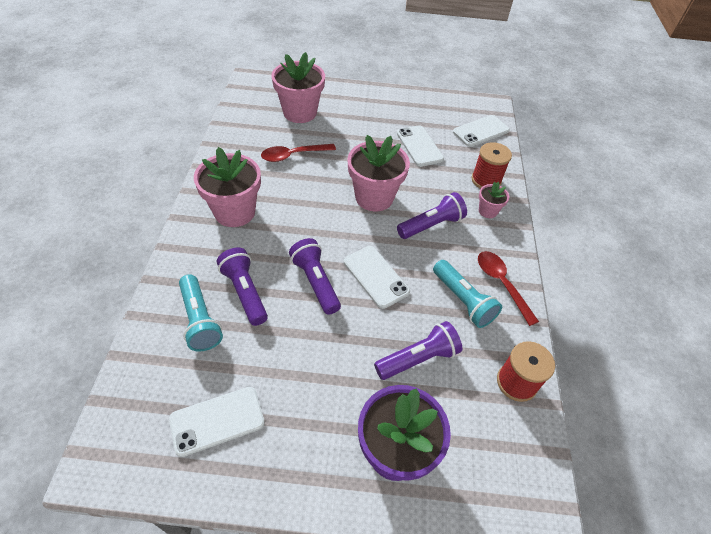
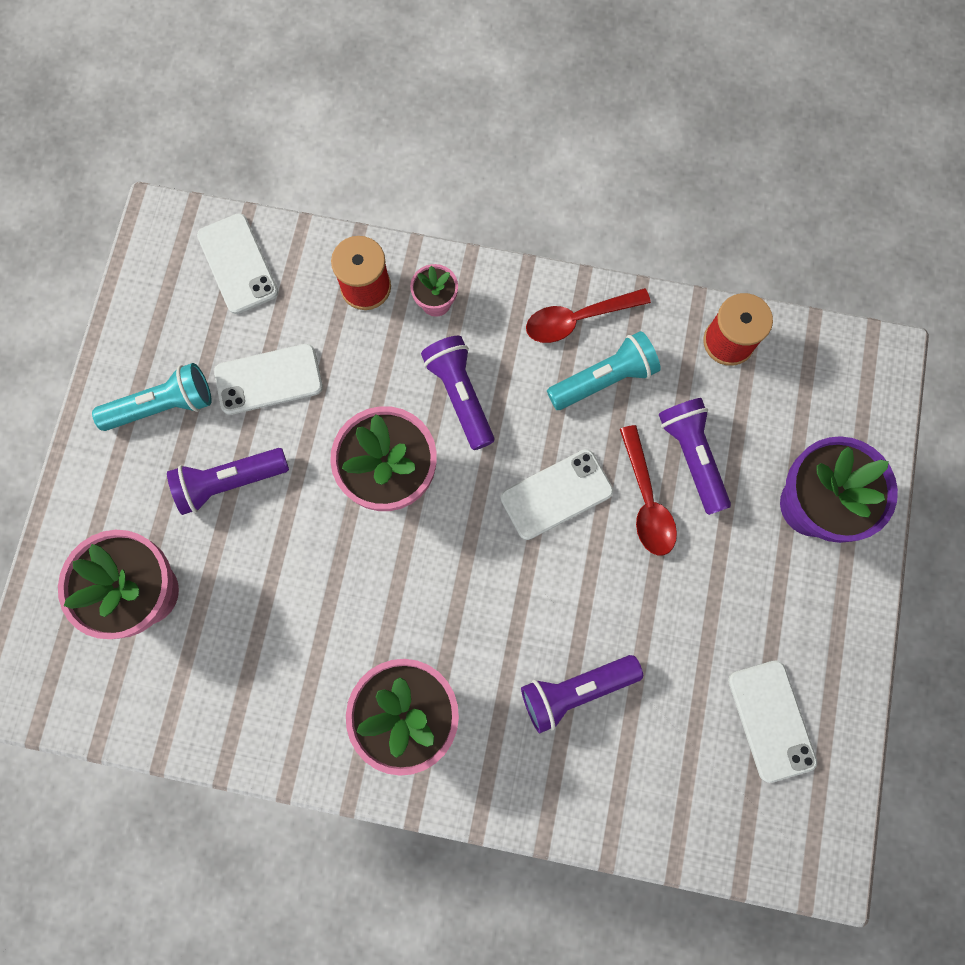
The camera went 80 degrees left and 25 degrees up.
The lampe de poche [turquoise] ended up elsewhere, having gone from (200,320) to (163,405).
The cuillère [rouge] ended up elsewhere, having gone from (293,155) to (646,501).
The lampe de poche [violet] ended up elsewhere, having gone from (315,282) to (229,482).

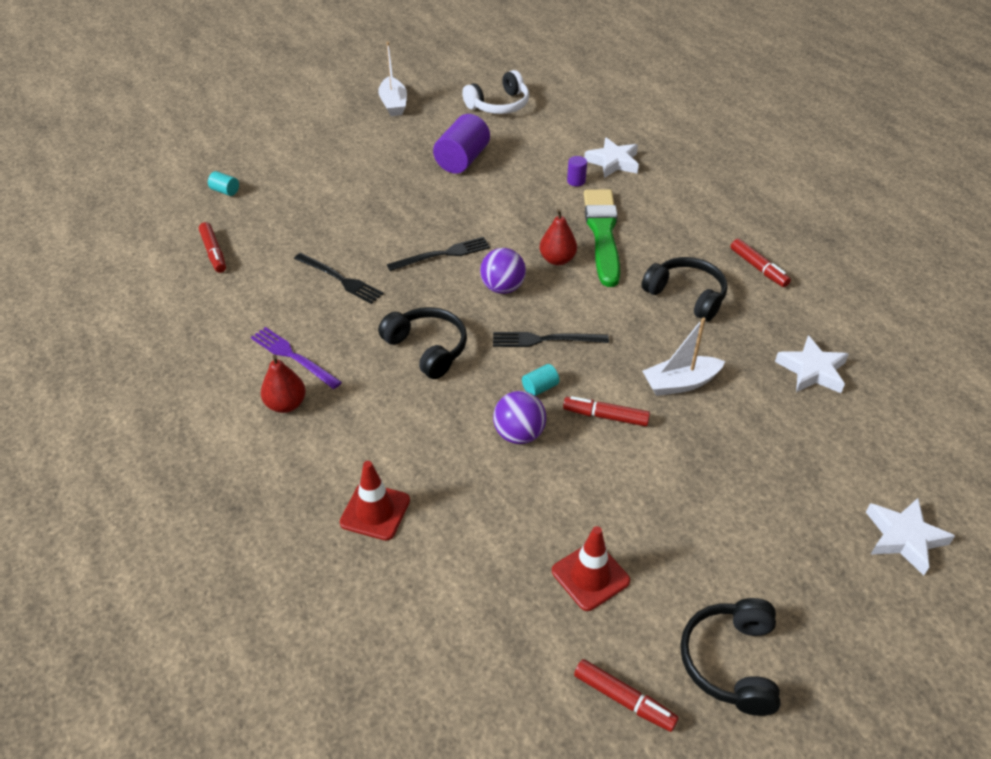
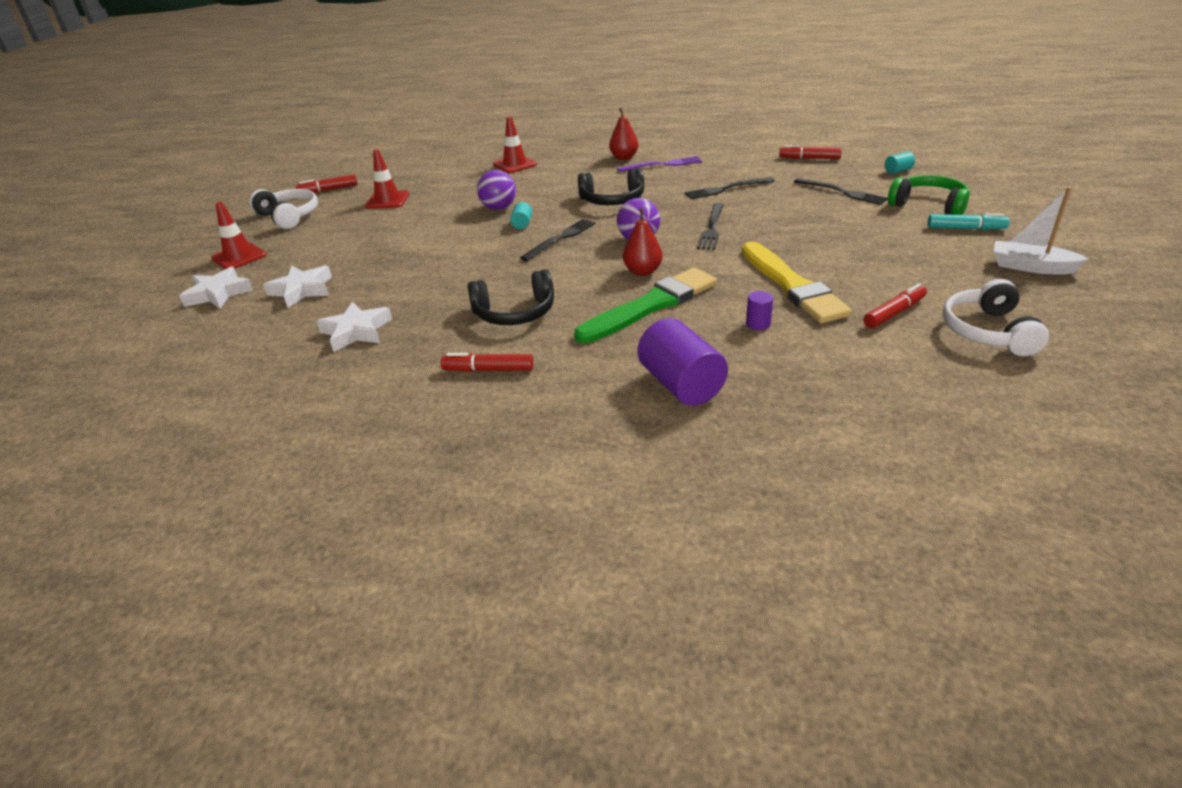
The camera went 130 degrees right and 10 degrees down.
The cylindre [violet] ended up elsewhere, having gone from (462,160) to (681,384).
The feutre [rouge] ended up elsewhere, having gone from (605,416) to (894,313).
The étoile [blanc] ended up elsewhere, having gone from (613,162) to (302,290).
The pinceau [vert] at (602,234) ended up facing another way, 75 degrees counterclockwise from before.
The second view lost the bateau [blanc] at (680,383).
What was the casque audio [noir] at (730,662) turned into the casque audio [blanc] at (289,216).
The second view gained the cône de chantier [rouge] at (239,257).
The second view gained the pinceau [jaune] at (792,285).
The second view gained the fourchette [noir] at (842,192).
The second view gained the casque audio [vert] at (928,205).
The second view gained the feutre [turquoise] at (965,228).

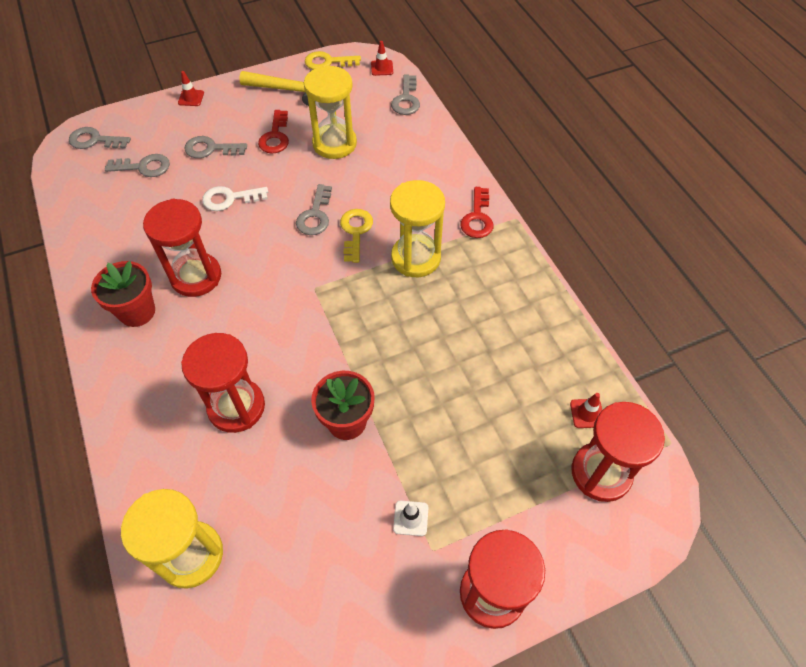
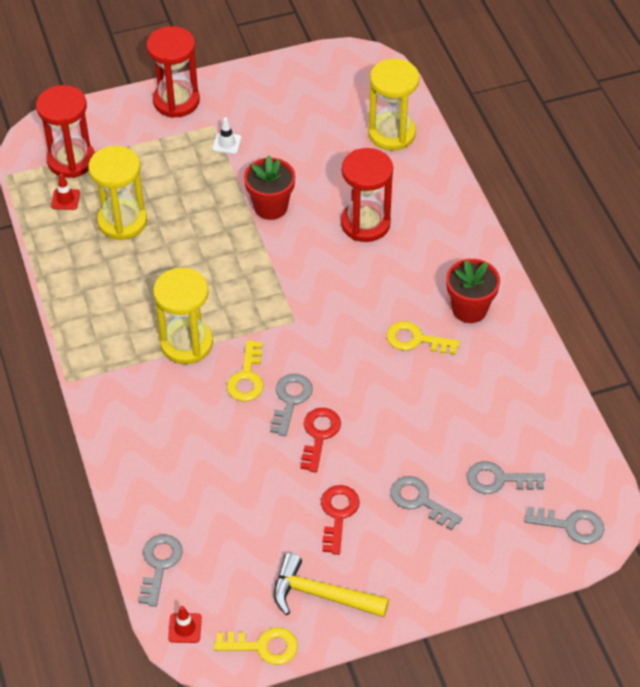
The camera went 175 degrees left and 5 degrees down.
Where the sablier [rouge] stood at (196,276), the clé [jaune] came to stand at (416,340).
The second view lost the cône de chantier [rouge] at (191,98).
The clé [gris] at (210,149) ended up facing another way, 150 degrees counterclockwise from before.
The second view lost the clé [blanc] at (229,199).
The sablier [jaune] ended up elsewhere, having gone from (334,143) to (122,221).
The clé [rouge] ended up elsewhere, having gone from (477,218) to (319,435).

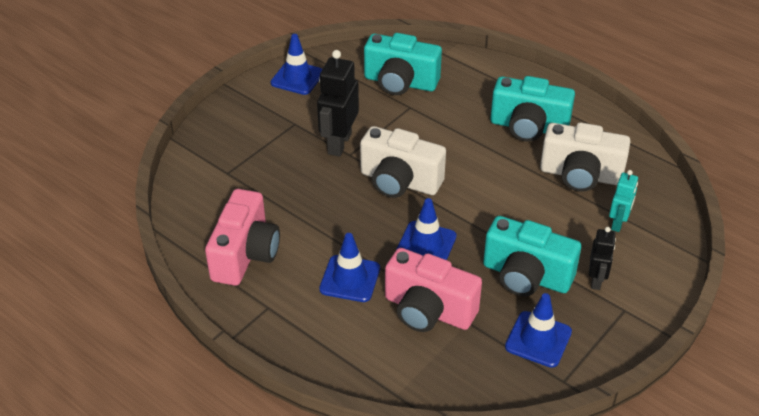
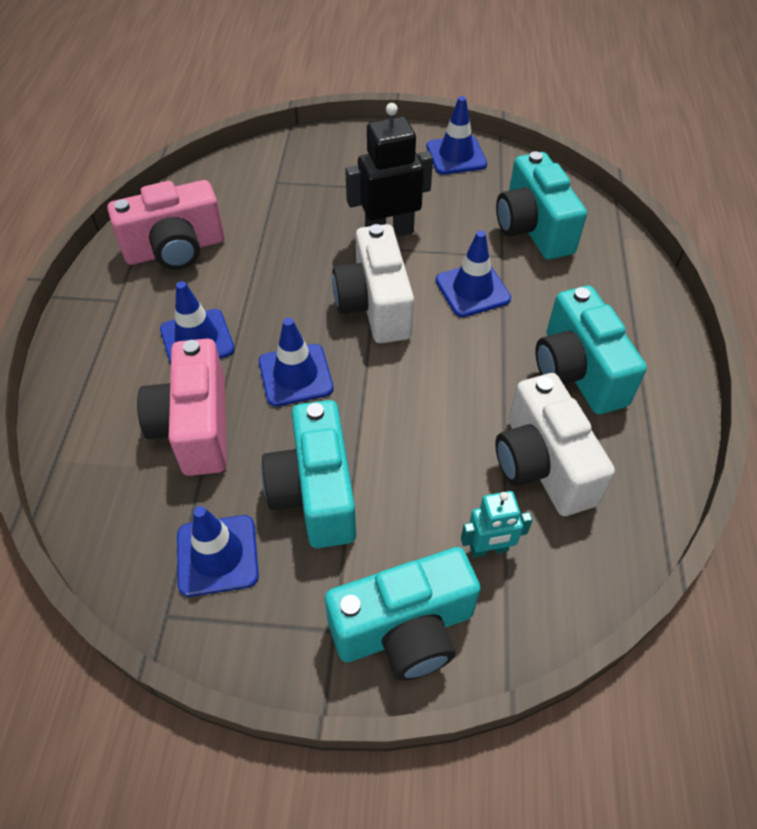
The camera went 55 degrees right and 10 degrees up.
The second view lost the robot [noir] at (596,280).
The second view gained the appareil photo [turquoise] at (404,629).
The second view gained the cône de chantier [bleu] at (472,290).

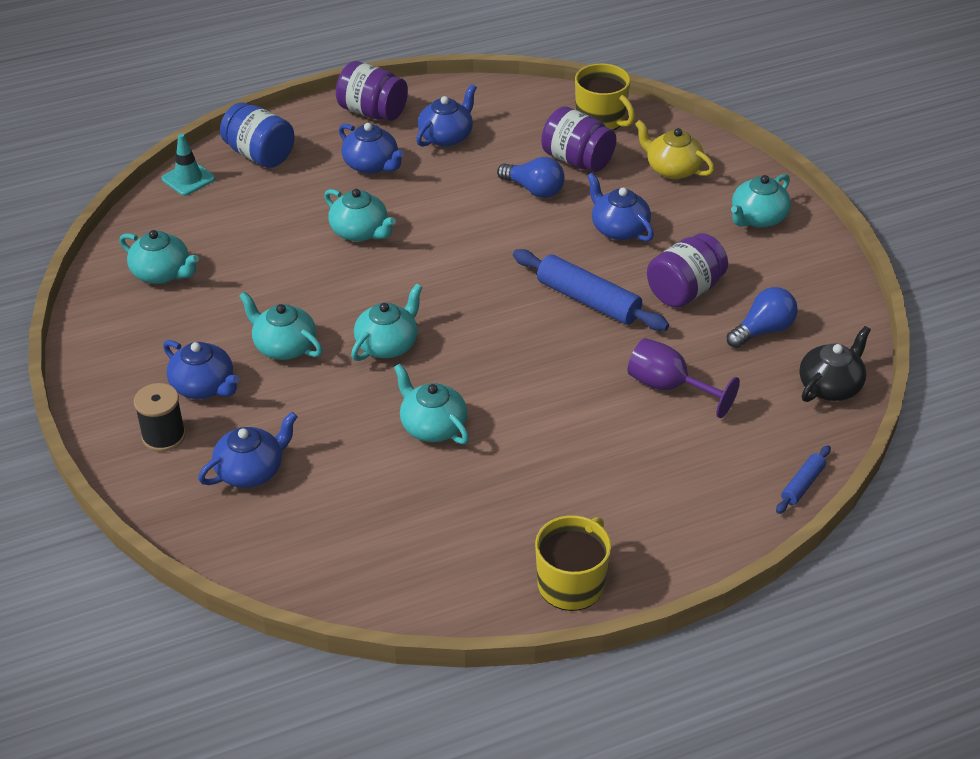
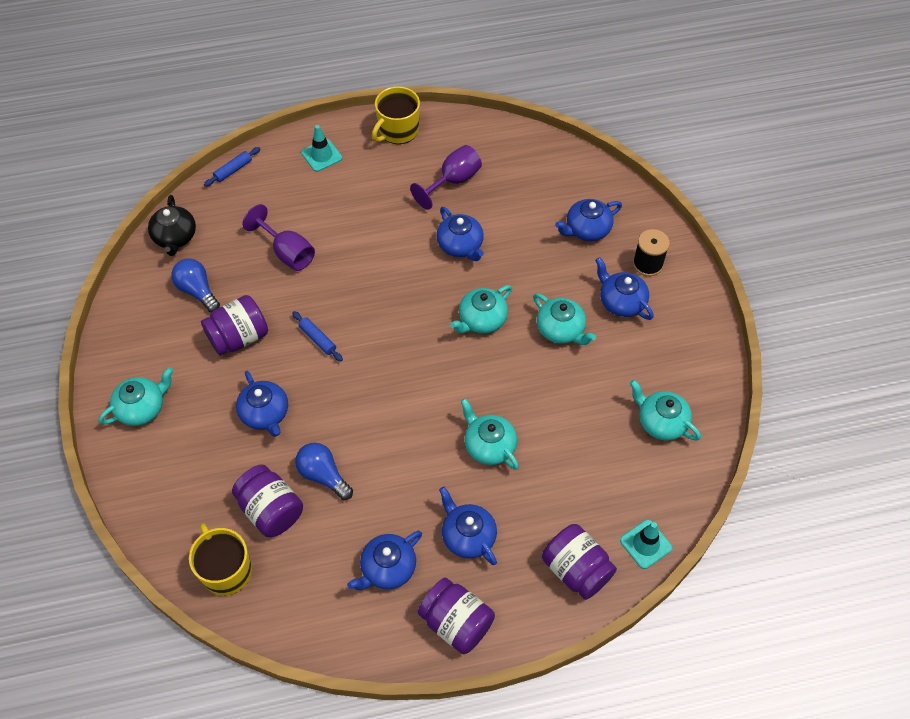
The camera went 170 degrees left and 15 degrees up.
What was the bocal [bleu] at (260,155) turned into the bocal [violet] at (576,570).
What was the théière [turquoise] at (432,426) turned into the théière [bleu] at (460,245).
The size of the rouleau à pâtisserie [bleu] at (588,300) changed by a factor of 0.52.
The second view lost the théière [jaune] at (672,169).
The ampoule [bleu] at (763,330) ended up facing another way, 75 degrees clockwise from before.
The théière [noir] at (830,386) ended up facing another way, 60 degrees counterclockwise from before.
The second view gained the cône de chantier [turquoise] at (321,155).
The second view gained the verre à pied [violet] at (453,181).

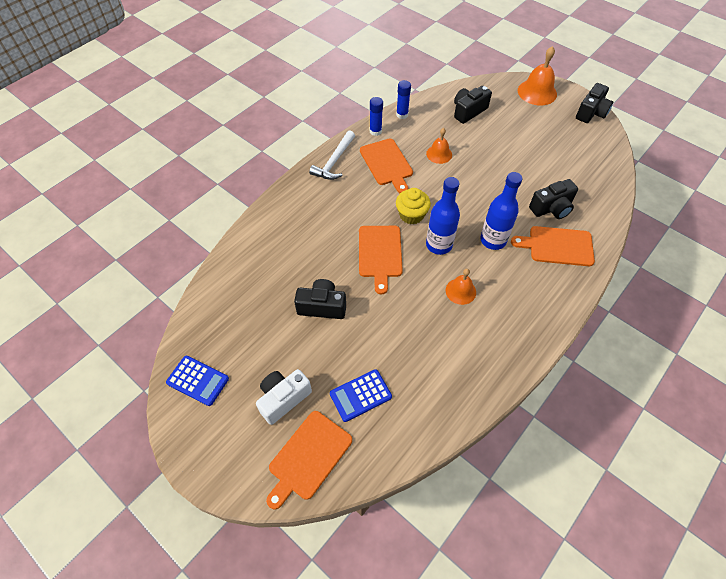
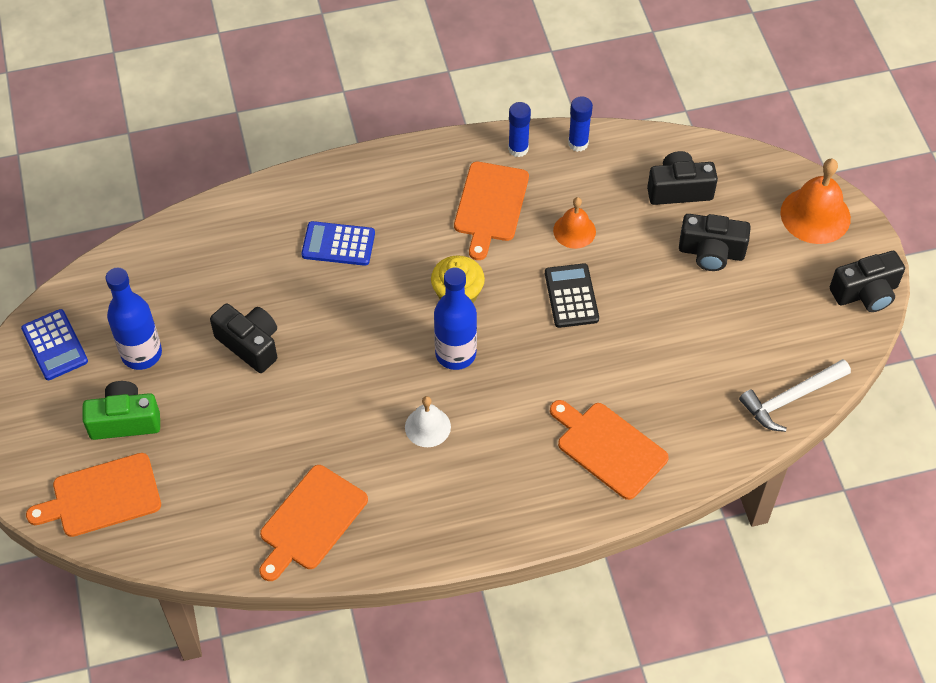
The camera went 35 degrees right and 0 degrees up.
What was the appareil photo [blanc] at (283,399) turned into the appareil photo [vert] at (125,421).
The marteau [blanc] ended up elsewhere, having gone from (334,161) to (790,398).
The calculatrice [bleu] ended up elsewhere, having gone from (360,395) to (338,244).
The planche à découper [orange] ended up elsewhere, having gone from (380,254) to (311,521).
What was the cloche [orange] at (460,291) turned into the cloche [blanc] at (427,427).
The bouteille [bleu] ended up elsewhere, having gone from (493,240) to (141,354).
The appareil photo [noir] ended up elsewhere, having gone from (551,208) to (711,252).
The second view gained the calculatrice [noir] at (571,296).

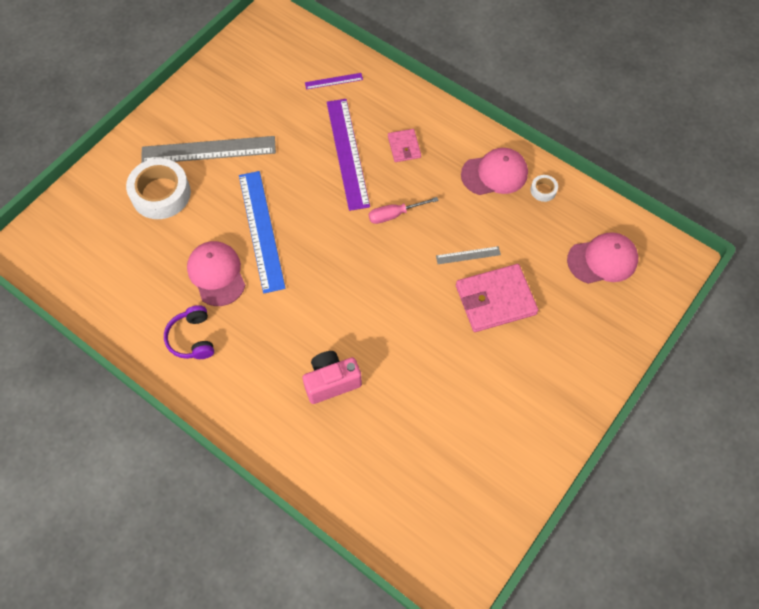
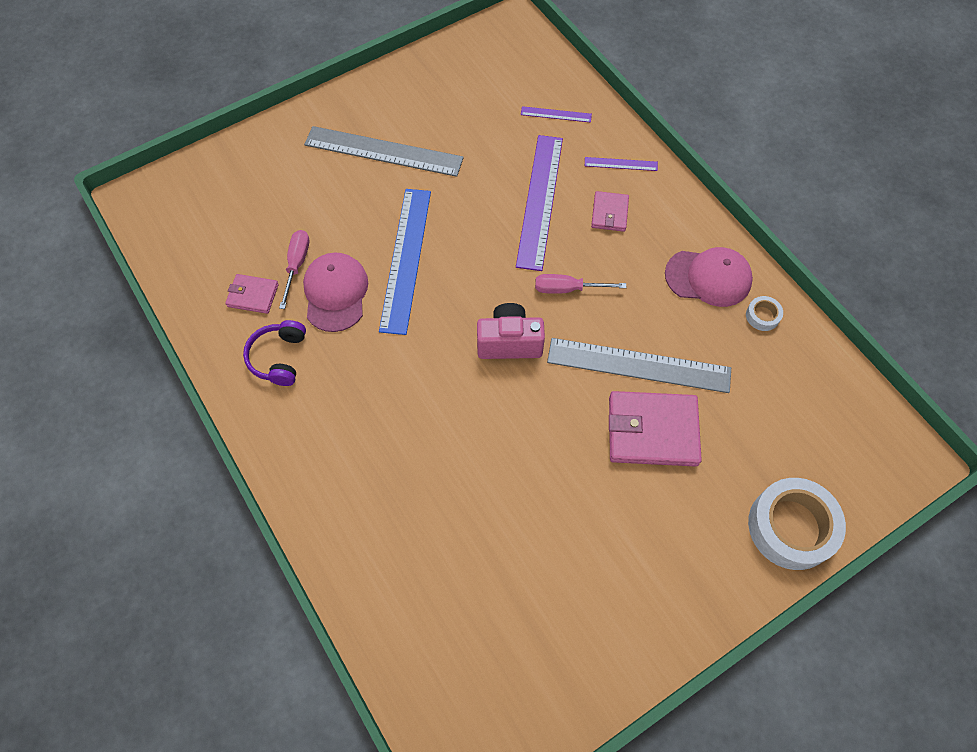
The camera went 20 degrees right and 0 degrees up.
The ruban adhésif [blanc] ended up elsewhere, having gone from (161,194) to (791,527).
The appareil photo [rose] ended up elsewhere, having gone from (331,382) to (509,342).
The size of the règle [gris] at (468,255) changed by a factor of 2.21.
The second view lost the casquette [rose] at (602,260).
The second view gained the portefeuille [rose] at (253,295).
The second view gained the tournevis [rose] at (297,265).
The second view gained the règle [violet] at (621,164).

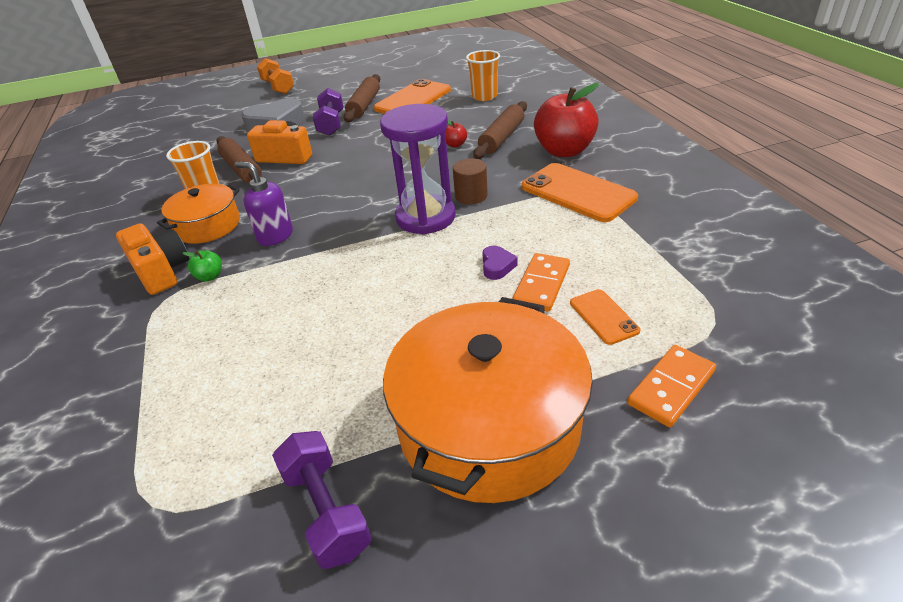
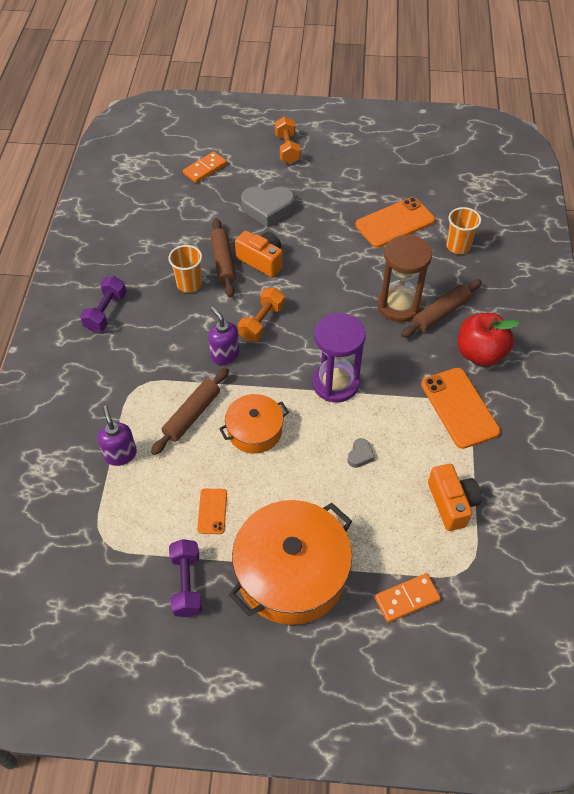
The camera went 20 degrees right and 15 degrees up.
The appareil photo [orange] ended up elsewhere, having gone from (161,271) to (451,503).
The marmite [orange] ended up elsewhere, having gone from (207,226) to (254,431).
The second view lost the pomme [vert] at (210,276).
The haltère [violet] ended up elsewhere, having gone from (331,124) to (106,312).
The rouleau à pâtisserie [marron] ended up elsewhere, having gone from (364,105) to (192,415).
Where the pomme [rouge] stood at (455,145), the sablier [marron] came to stand at (399,305).
The second view lost the cylindre [marron] at (471,196).
What was the cœur [violet] at (497,266) turned into the cœur [gris] at (360,455).
The domino [orange] ended up elsewhere, having gone from (542,284) to (205,169).
The téléphone [orange] ended up elsewhere, having gone from (603,316) to (212,511).
The second view gained the distributeur de savon [violet] at (120,454).
The second view gained the haltère [orange] at (262,322).

